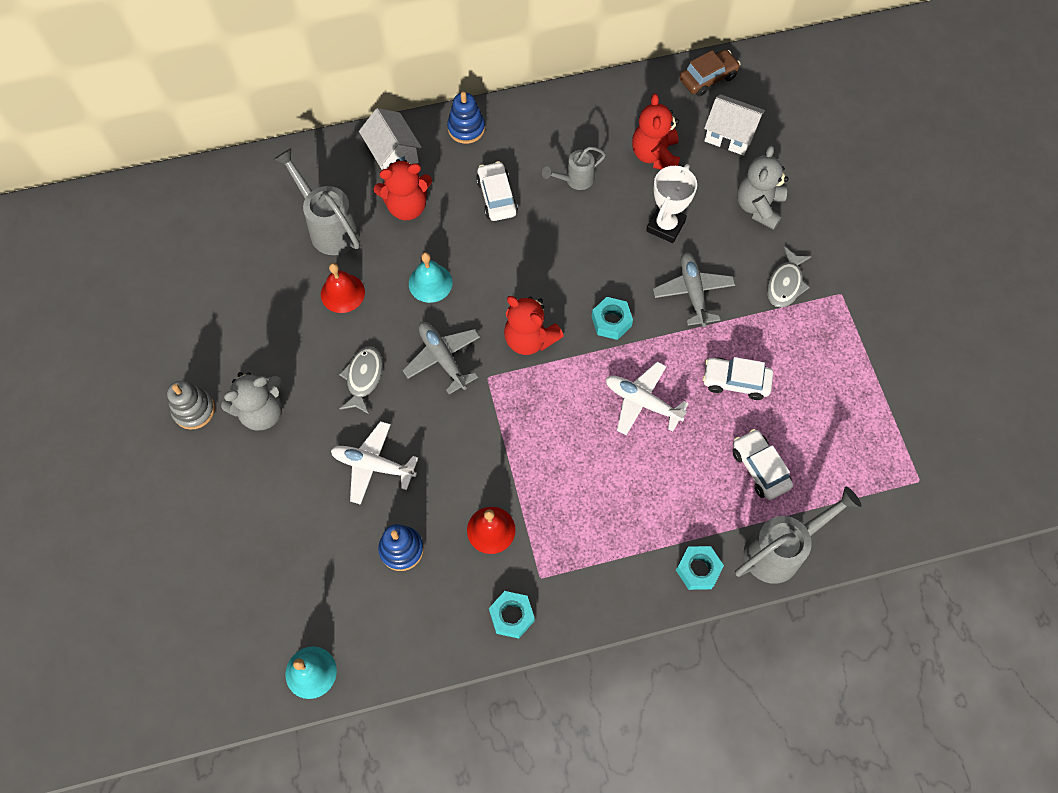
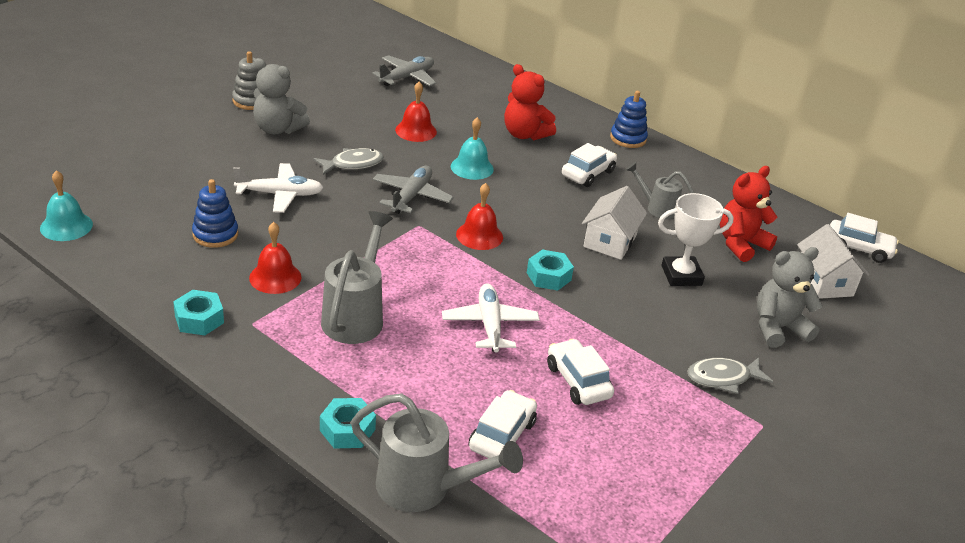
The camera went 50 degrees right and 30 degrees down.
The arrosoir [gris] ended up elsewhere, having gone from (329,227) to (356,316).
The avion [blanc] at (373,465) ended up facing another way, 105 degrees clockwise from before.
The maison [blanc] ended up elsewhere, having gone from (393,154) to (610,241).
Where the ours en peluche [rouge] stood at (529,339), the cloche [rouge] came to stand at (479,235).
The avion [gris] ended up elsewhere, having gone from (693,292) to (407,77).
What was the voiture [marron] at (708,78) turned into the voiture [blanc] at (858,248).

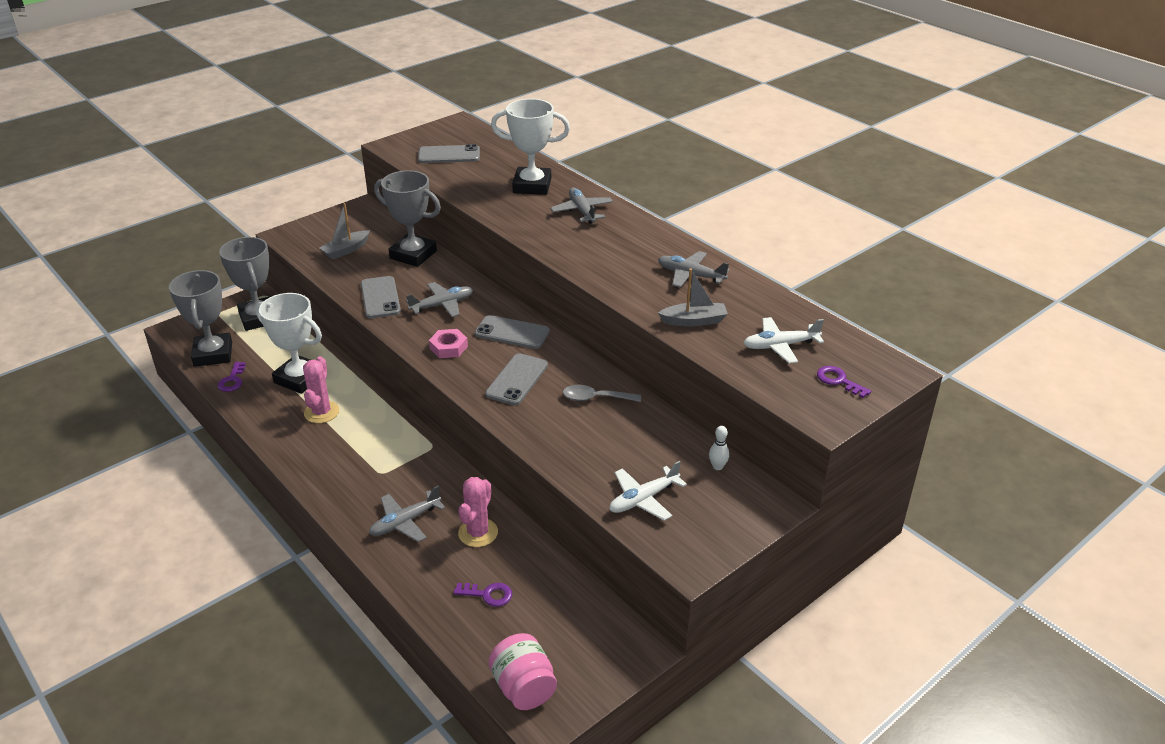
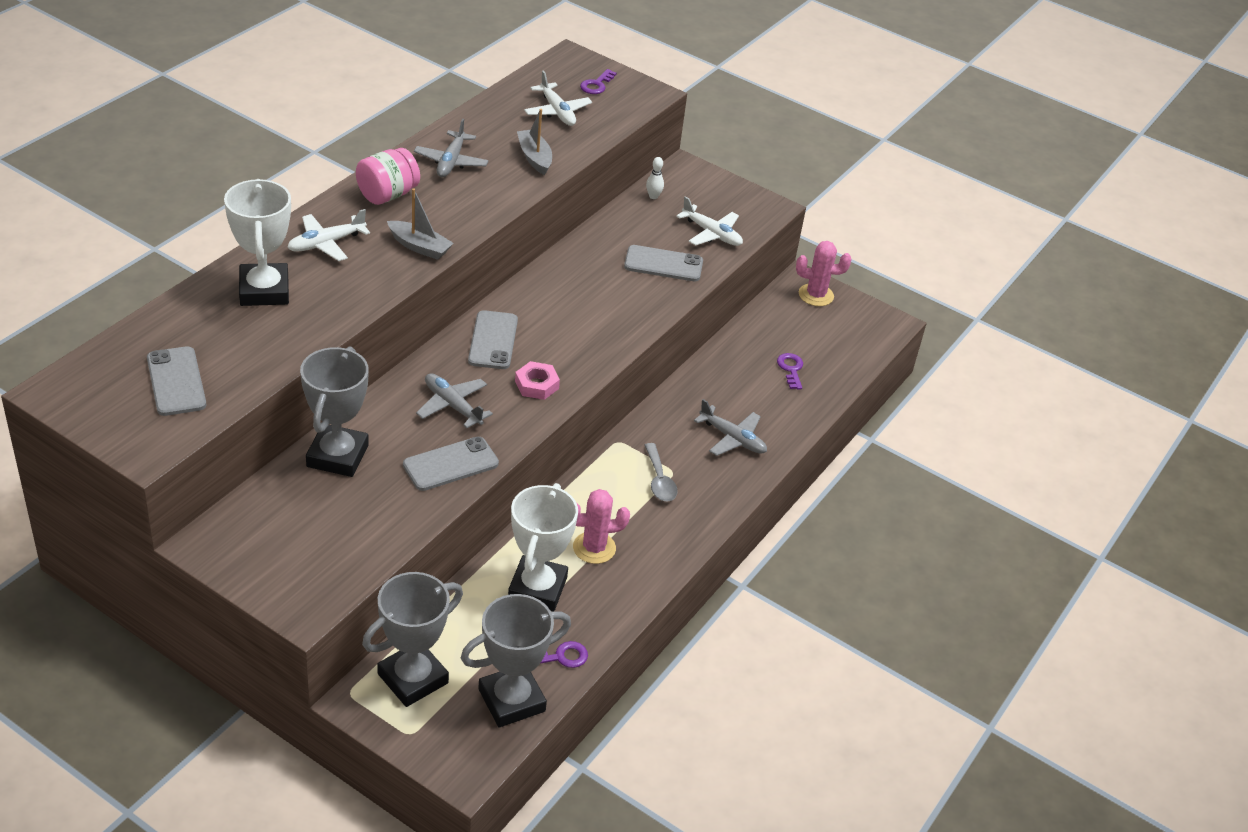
The camera went 110 degrees left and 5 degrees up.
The bateau [gris] ended up elsewhere, having gone from (346,250) to (419,247).
The cactus [rose] ended up elsewhere, having gone from (478,533) to (816,295).
The téléphone [gris] ended up elsewhere, having gone from (517,380) to (663,264).
The bocal [rose] ended up elsewhere, having gone from (524,687) to (387,195).
What was the avion [gris] at (582,211) turned into the avion [blanc] at (326,244).
The cuillère [gris] ended up elsewhere, having gone from (596,398) to (659,480).

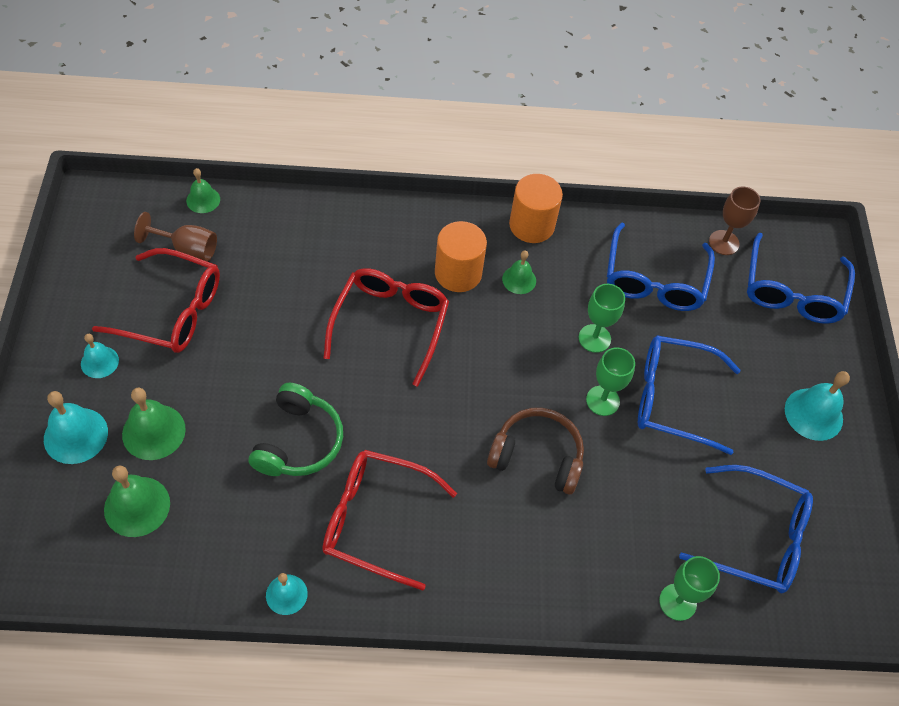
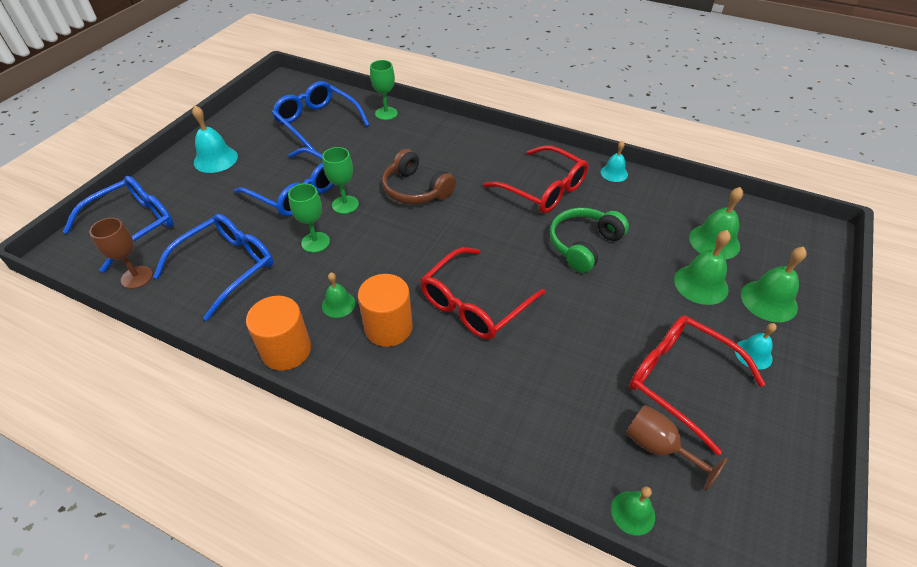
The camera went 150 degrees left and 10 degrees down.
What was the cloche [turquoise] at (76,435) turned into the cloche [vert] at (769,300).

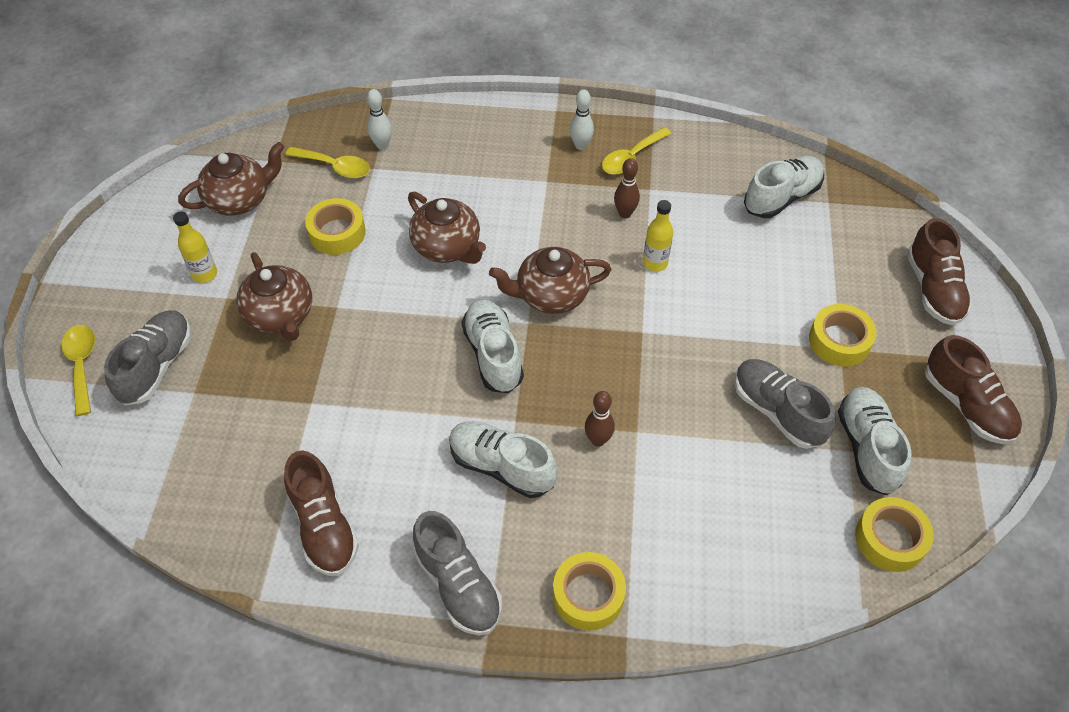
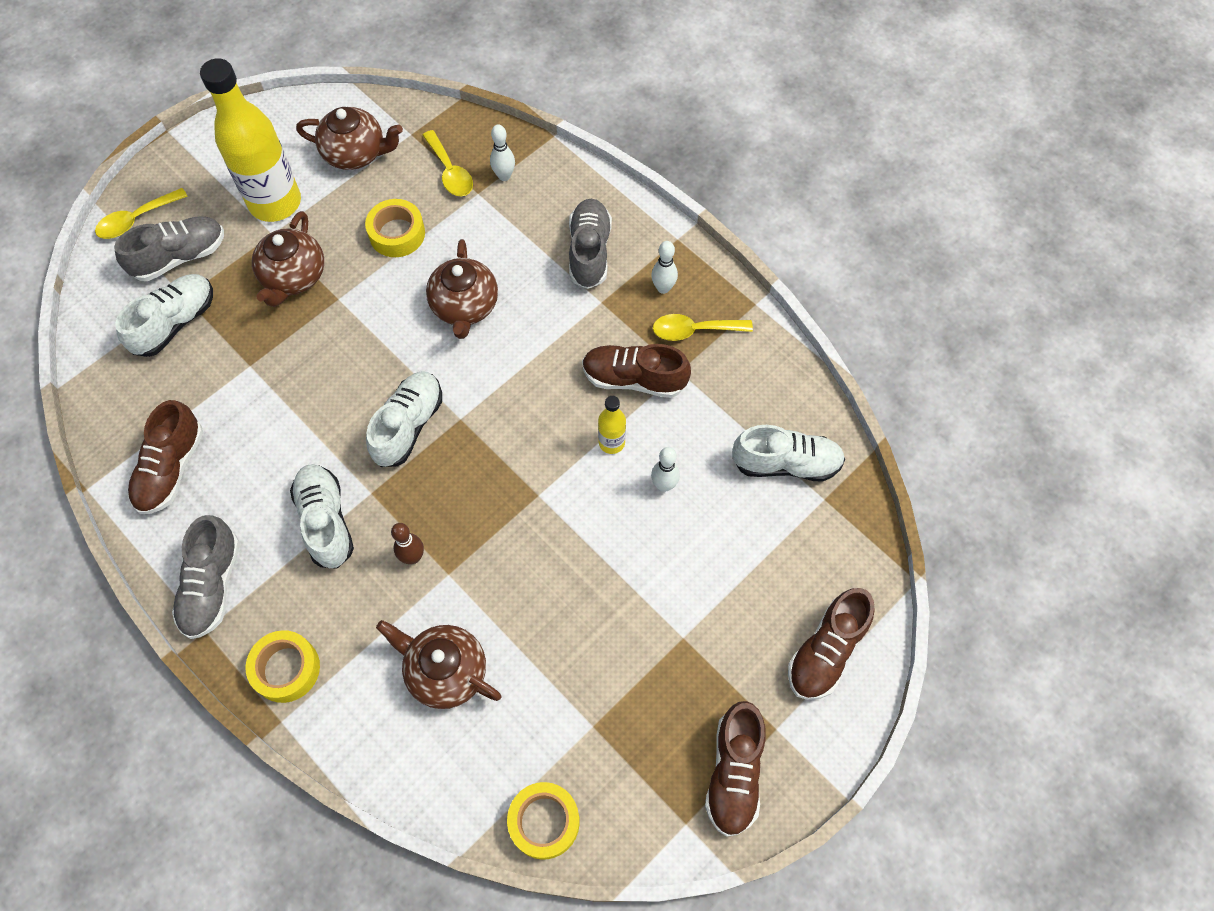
The camera went 40 degrees right and 10 degrees up.
The cuillère [jaune] at (82,365) ended up facing another way, 150 degrees counterclockwise from before.
The size of the bouteille [jaune] at (205,274) changed by a factor of 2.23.
The théière [marron] ended up elsewhere, having gone from (550,295) to (445,671).
Where the quille [marron] stood at (625,213), the chaussure [marron] came to stand at (634,379).
The chaussure [gris] ended up elsewhere, having gone from (777,411) to (589,252).
The second view lost the ruban adhésif [jaune] at (839,341).
The chaussure [blanc] ended up elsewhere, having gone from (867,448) to (175,323).
The second view gained the quille [blanc] at (664,485).

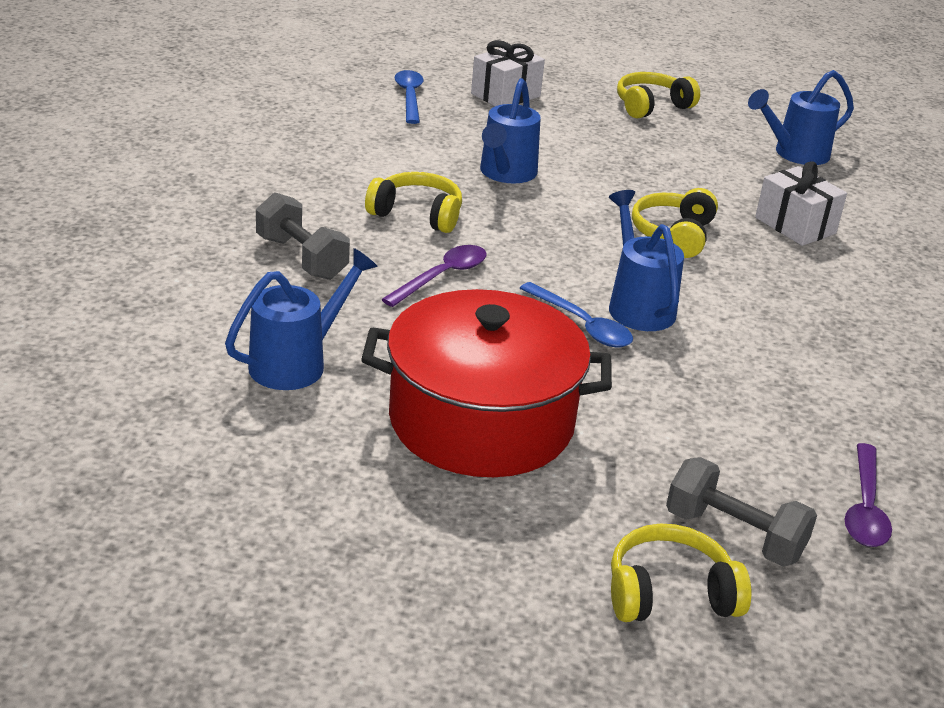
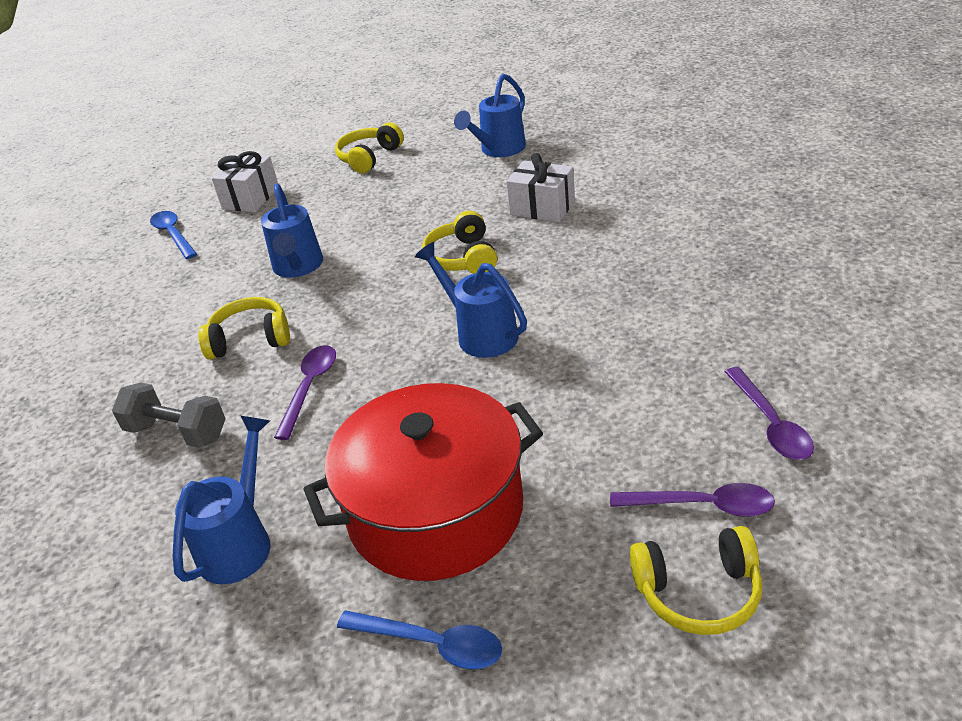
The camera went 20 degrees left and 5 degrees up.
The cuillère [bleu] ended up elsewhere, having gone from (582,325) to (431,644).
The casque audio [jaune] at (670,593) ended up facing another way, 150 degrees counterclockwise from before.
Where the haltère [gris] stood at (734,535), the cuillère [violet] came to stand at (702,505).

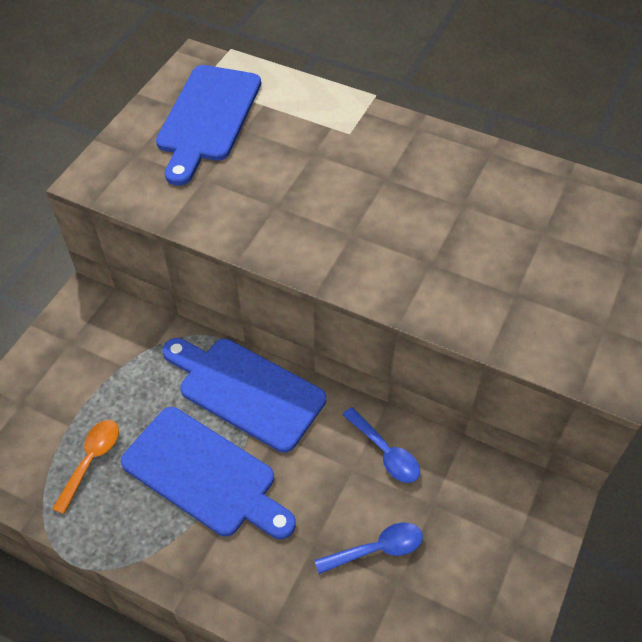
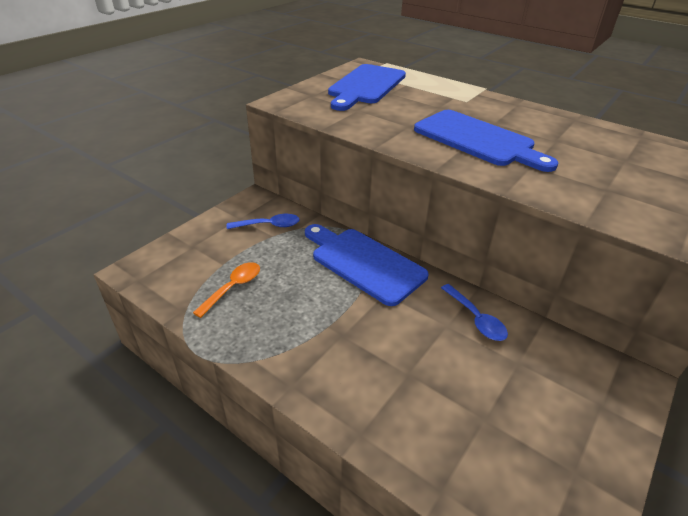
The camera went 10 degrees right and 15 degrees down.
The planche à découper [bleu] ended up elsewhere, having gone from (204,474) to (477,140).
The cuillère [bleu] ended up elsewhere, having gone from (377,549) to (269,225).

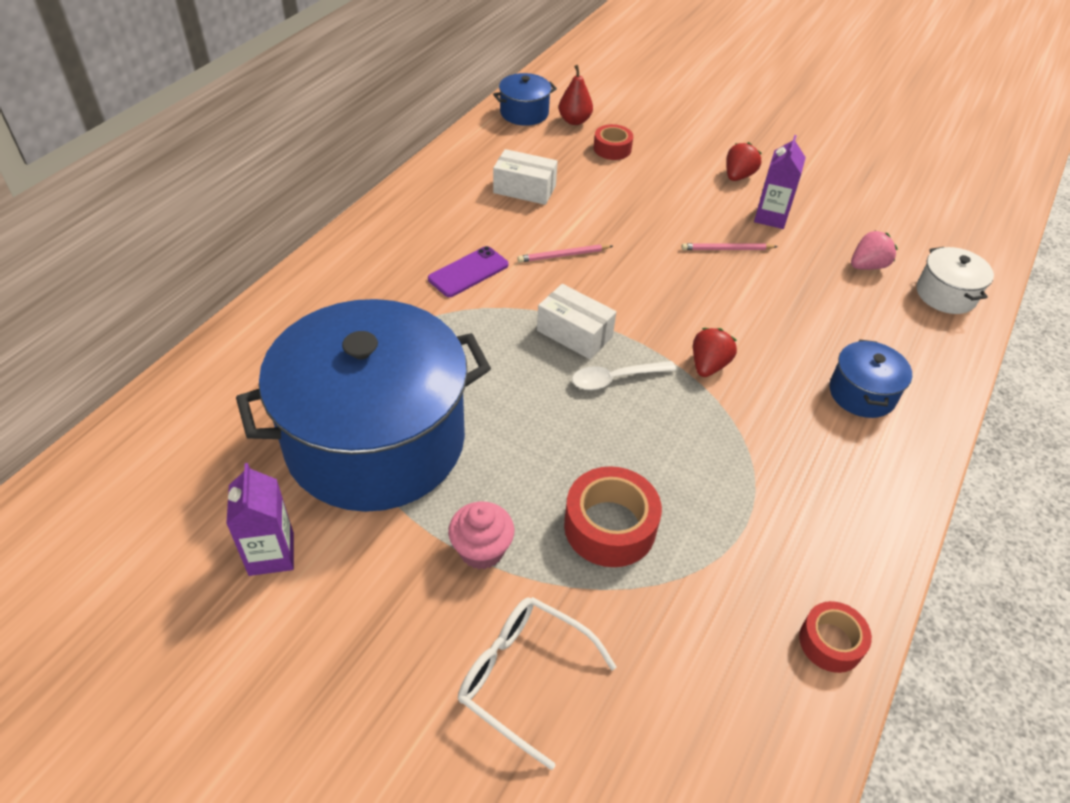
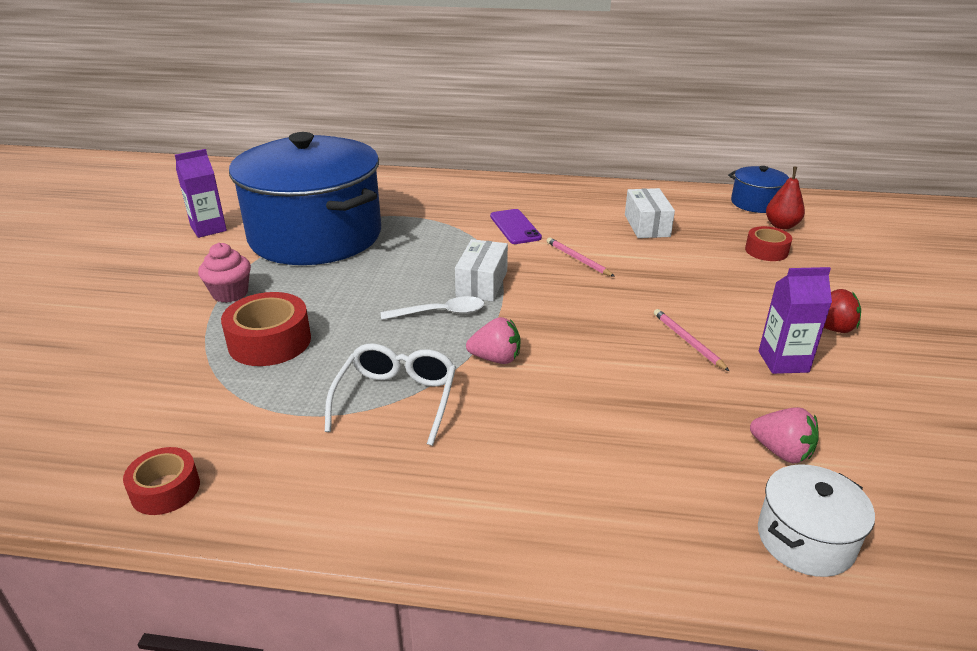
The camera went 70 degrees right and 15 degrees down.
The téléphone [violet] at (468,272) ended up facing another way, 45 degrees clockwise from before.
The lunettes [blanc] ended up elsewhere, having gone from (524,678) to (396,400).
The cuillère [blanc] at (615,379) ended up facing another way, 120 degrees clockwise from before.
What was the fraise [rouge] at (708,365) turned into the fraise [rose] at (496,359).
The second view lost the marmite [bleu] at (862,393).

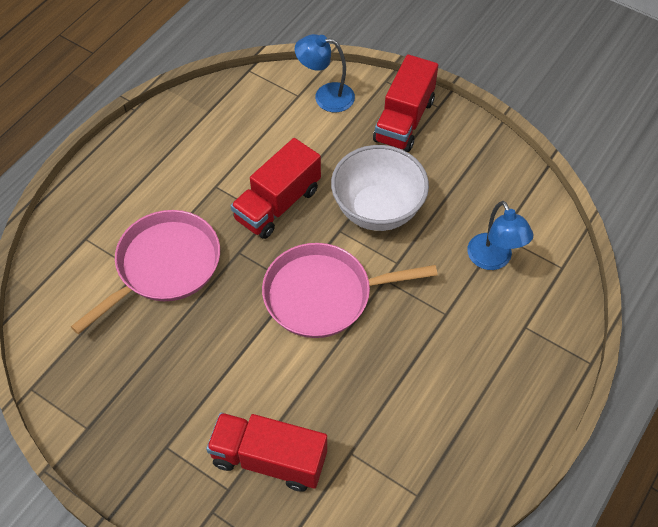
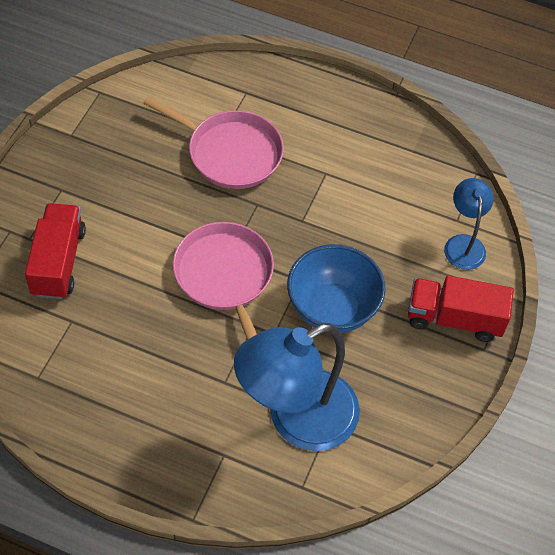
The camera went 75 degrees right and 0 degrees up.
The second view lost the camion [rouge] at (277,204).
What was the bol [blanc] at (377,210) turned into the bol [bleu] at (332,309).
The size of the lampe [bleu] at (493,260) changed by a factor of 1.95.

